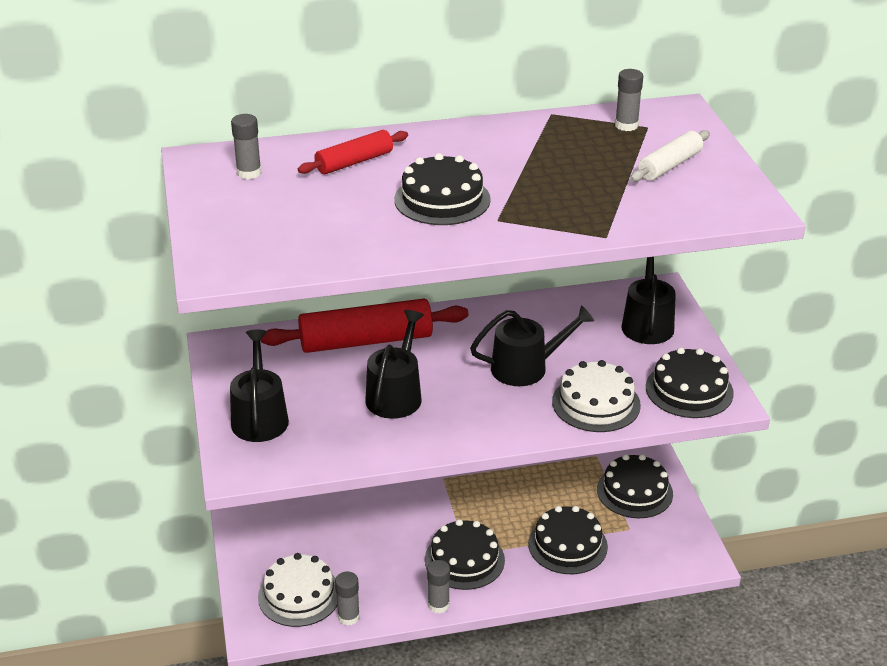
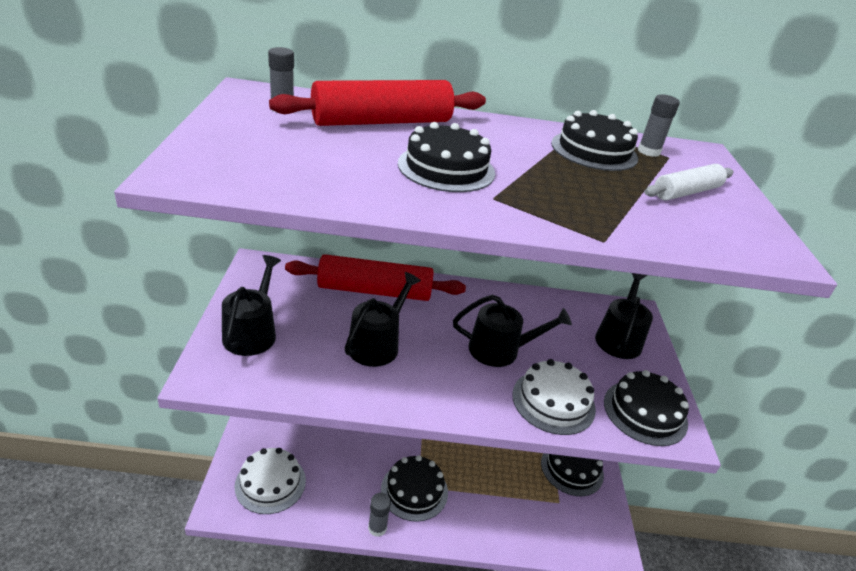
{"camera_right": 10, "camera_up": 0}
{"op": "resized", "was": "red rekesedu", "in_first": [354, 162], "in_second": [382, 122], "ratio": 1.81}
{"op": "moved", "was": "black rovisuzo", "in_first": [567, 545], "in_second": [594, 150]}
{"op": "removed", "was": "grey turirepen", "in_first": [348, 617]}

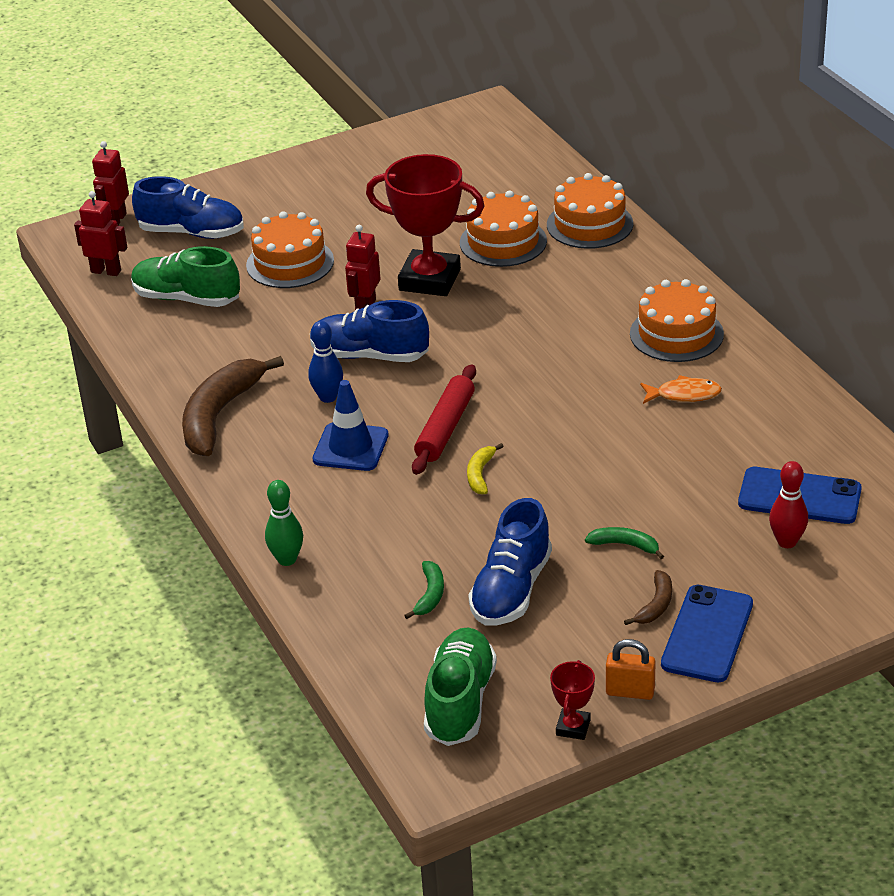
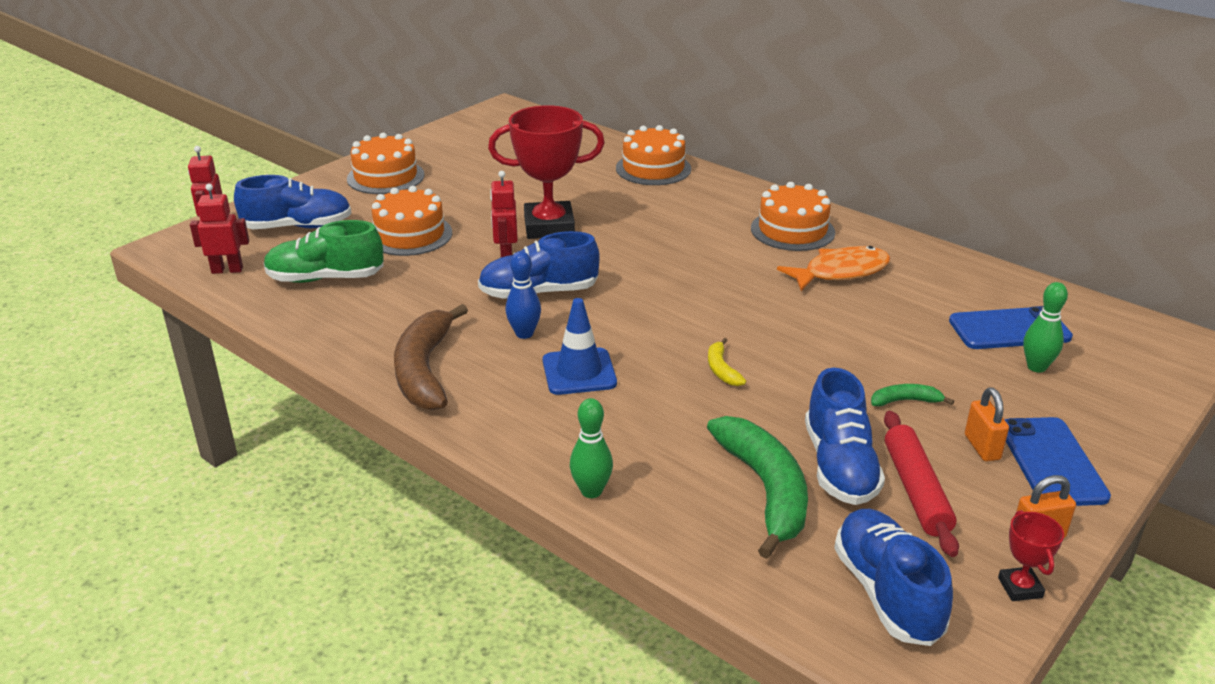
{"camera_right": -25, "camera_up": -5}
{"op": "moved", "was": "orange rovisuzo", "in_first": [503, 242], "in_second": [385, 177]}
{"op": "moved", "was": "red rekesedu", "in_first": [445, 428], "in_second": [916, 490]}
{"op": "resized", "was": "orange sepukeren", "in_first": [684, 395], "in_second": [841, 272], "ratio": 1.57}
{"op": "recoloured", "was": "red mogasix", "now": "green mogasix", "in_first": [787, 542], "in_second": [1036, 367]}
{"op": "resized", "was": "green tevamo", "in_first": [430, 595], "in_second": [765, 490], "ratio": 2.2}
{"op": "replaced", "was": "brown tevamo", "now": "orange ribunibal", "in_first": [655, 605], "in_second": [982, 447]}
{"op": "recoloured", "was": "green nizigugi", "now": "blue nizigugi", "in_first": [460, 702], "in_second": [887, 593]}

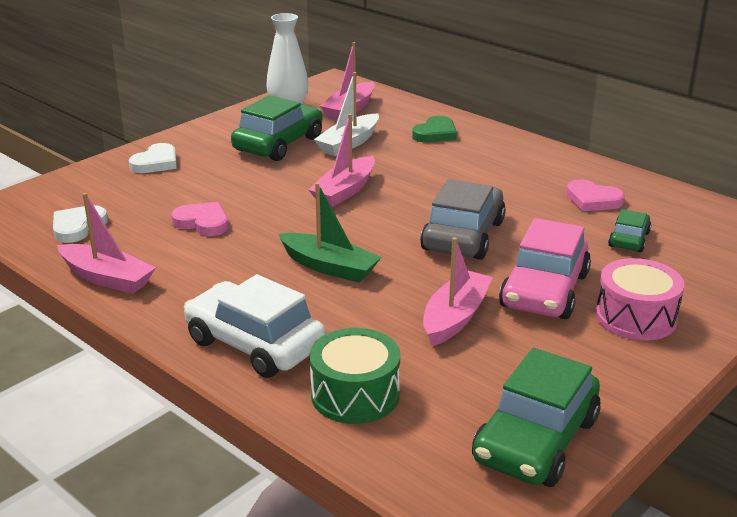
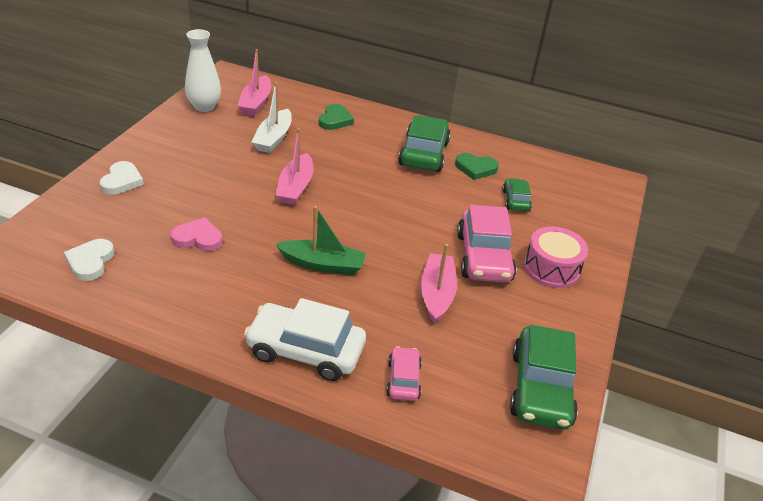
{"camera_right": -25, "camera_up": 10}
{"op": "moved", "was": "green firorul", "in_first": [278, 144], "in_second": [424, 154]}
{"op": "removed", "was": "grey firorul", "in_first": [463, 236]}
{"op": "recoloured", "was": "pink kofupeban", "now": "green kofupeban", "in_first": [592, 200], "in_second": [475, 168]}
{"op": "removed", "was": "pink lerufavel", "in_first": [107, 278]}
{"op": "replaced", "was": "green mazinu", "now": "pink firorul", "in_first": [355, 394], "in_second": [403, 380]}

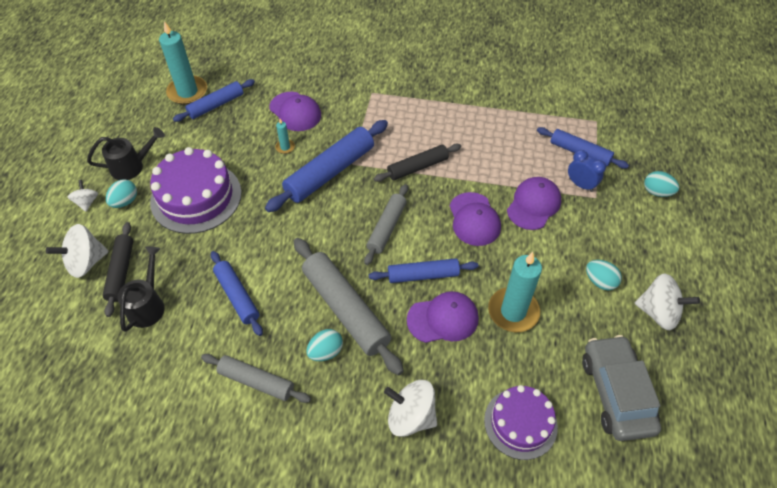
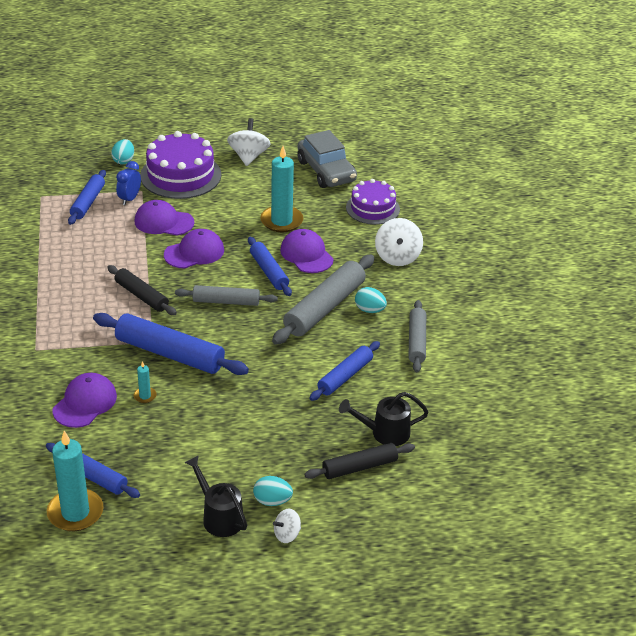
{"camera_right": -110, "camera_up": -15}
{"op": "moved", "was": "purple rovisuzo", "in_first": [196, 197], "in_second": [180, 175]}
{"op": "removed", "was": "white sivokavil", "in_first": [86, 262]}
{"op": "removed", "was": "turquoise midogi", "in_first": [600, 281]}
{"op": "turned", "was": "grey firorul", "in_first": [616, 393], "in_second": [326, 171], "clockwise": -90}

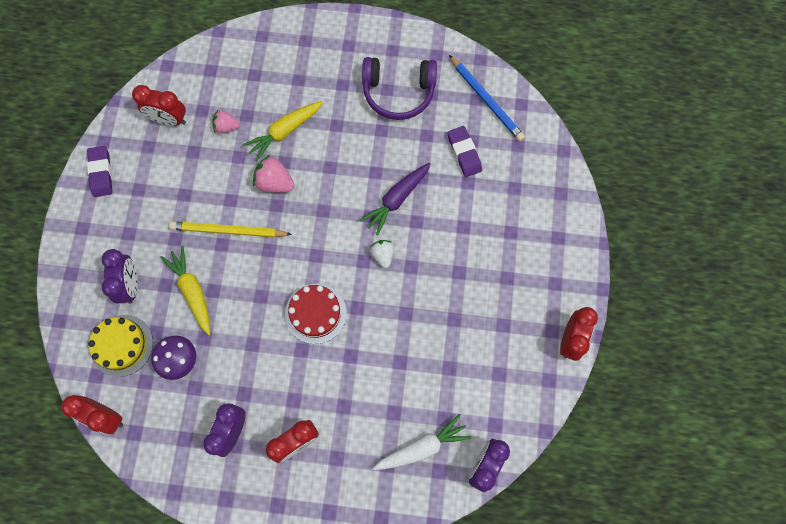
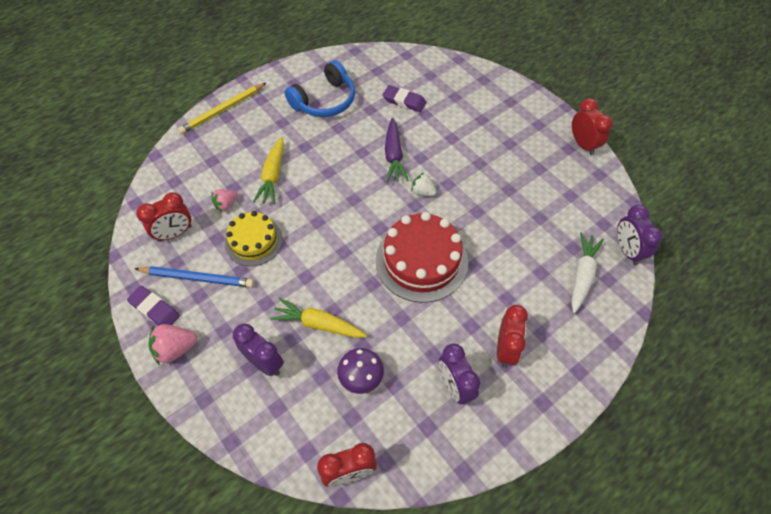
{"camera_right": -45, "camera_up": -15}
{"op": "moved", "was": "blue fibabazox", "in_first": [486, 100], "in_second": [197, 278]}
{"op": "recoloured", "was": "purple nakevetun", "now": "blue nakevetun", "in_first": [398, 92], "in_second": [325, 101]}
{"op": "moved", "was": "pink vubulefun", "in_first": [275, 182], "in_second": [175, 349]}
{"op": "moved", "was": "yellow fibabazox", "in_first": [228, 231], "in_second": [223, 110]}
{"op": "resized", "was": "red rovisuzo", "in_first": [315, 313], "in_second": [421, 261], "ratio": 1.58}
{"op": "moved", "was": "yellow rovisuzo", "in_first": [122, 345], "in_second": [254, 241]}

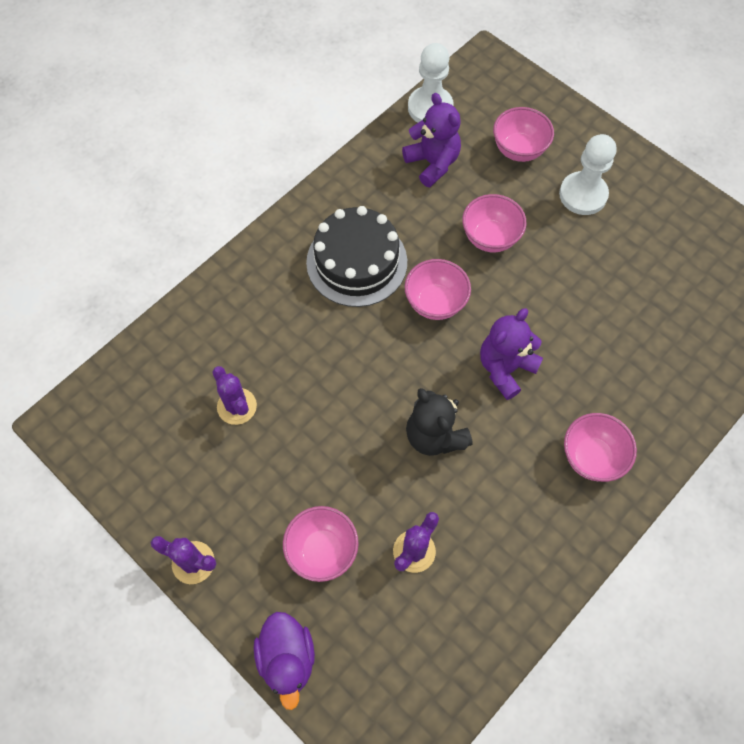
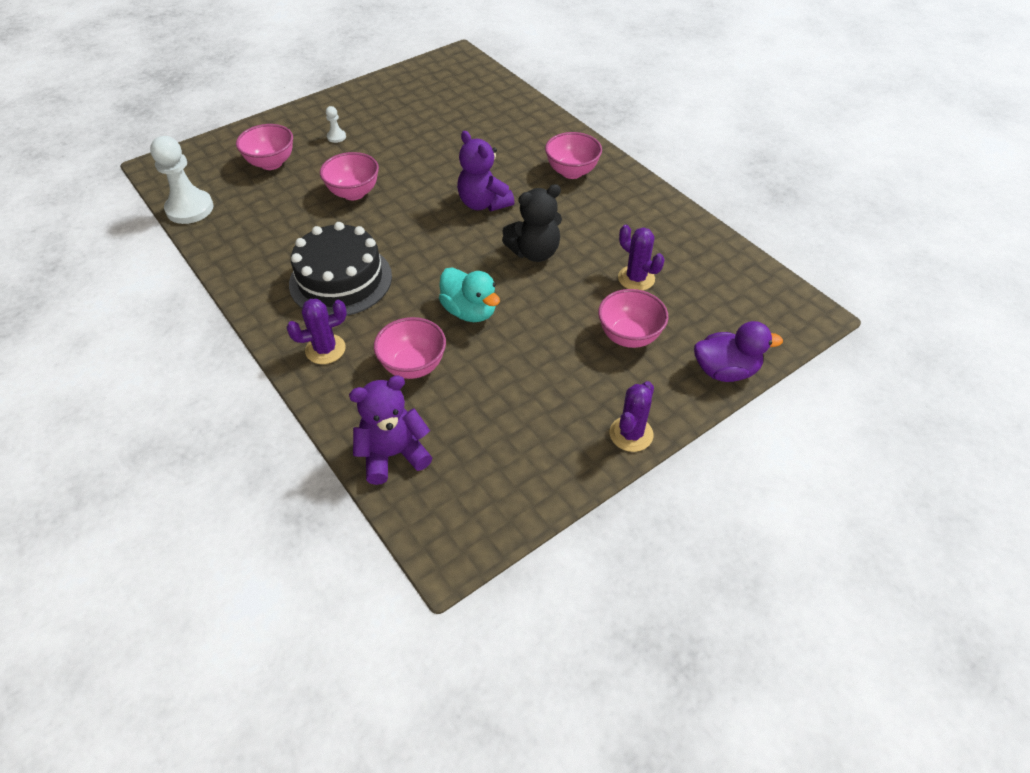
{"camera_right": -80, "camera_up": -15}
{"op": "moved", "was": "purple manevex", "in_first": [432, 163], "in_second": [393, 454]}
{"op": "resized", "was": "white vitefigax", "in_first": [583, 195], "in_second": [336, 137], "ratio": 0.45}
{"op": "moved", "was": "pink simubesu", "in_first": [435, 303], "in_second": [413, 366]}
{"op": "moved", "was": "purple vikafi", "in_first": [237, 406], "in_second": [325, 349]}
{"op": "added", "now": "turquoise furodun", "in_second": [470, 311]}

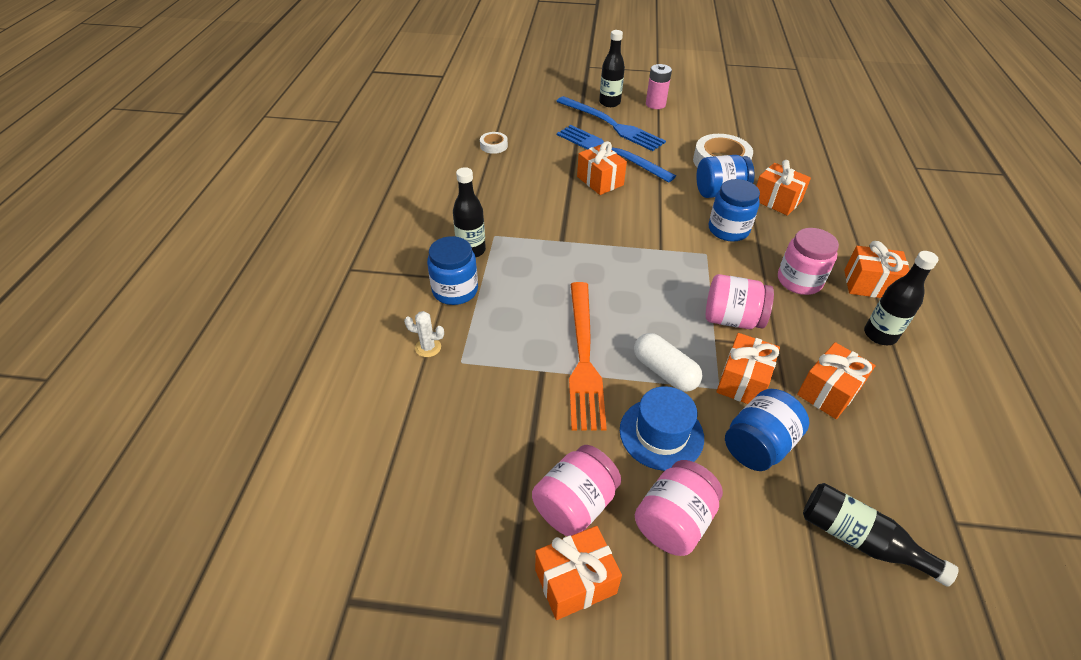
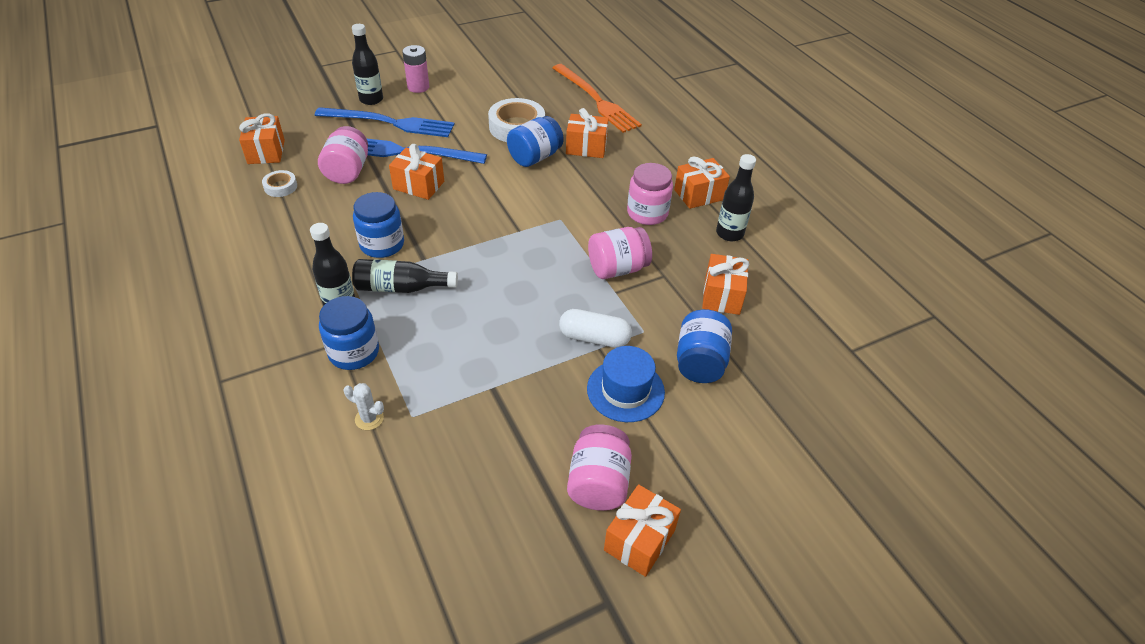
{"camera_right": -35, "camera_up": 0}
{"op": "moved", "was": "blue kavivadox", "in_first": [728, 230], "in_second": [382, 244]}
{"op": "moved", "was": "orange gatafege", "in_first": [583, 357], "in_second": [596, 100]}
{"op": "turned", "was": "white vikafi", "in_first": [428, 347], "in_second": [369, 418], "clockwise": 45}
{"op": "moved", "was": "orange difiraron", "in_first": [743, 381], "in_second": [266, 152]}
{"op": "moved", "was": "pink kavivadox", "in_first": [674, 521], "in_second": [348, 171]}
{"op": "moved", "was": "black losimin", "in_first": [860, 540], "in_second": [401, 287]}

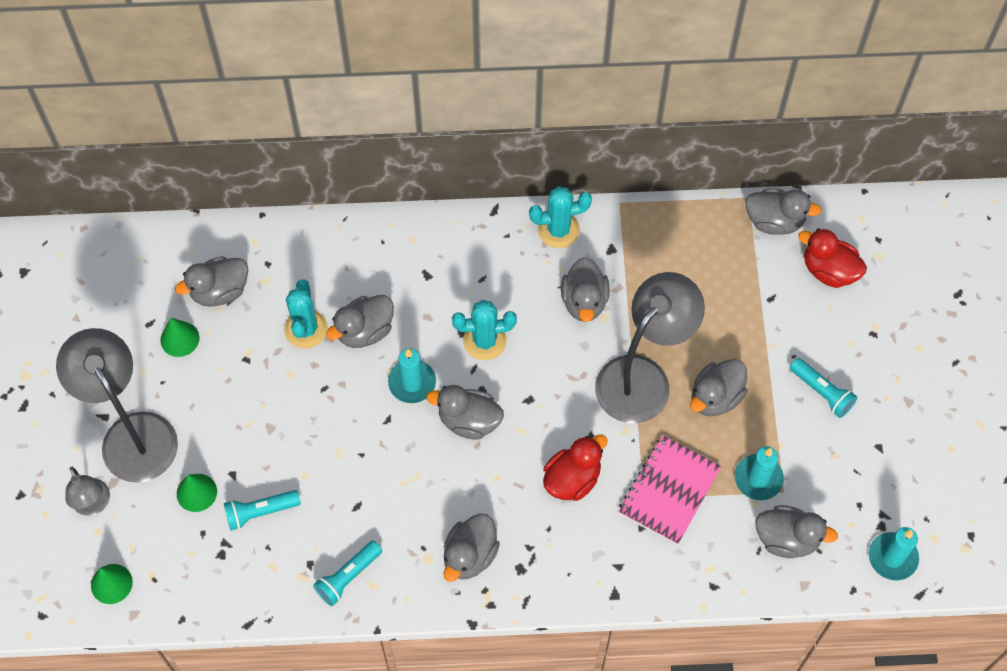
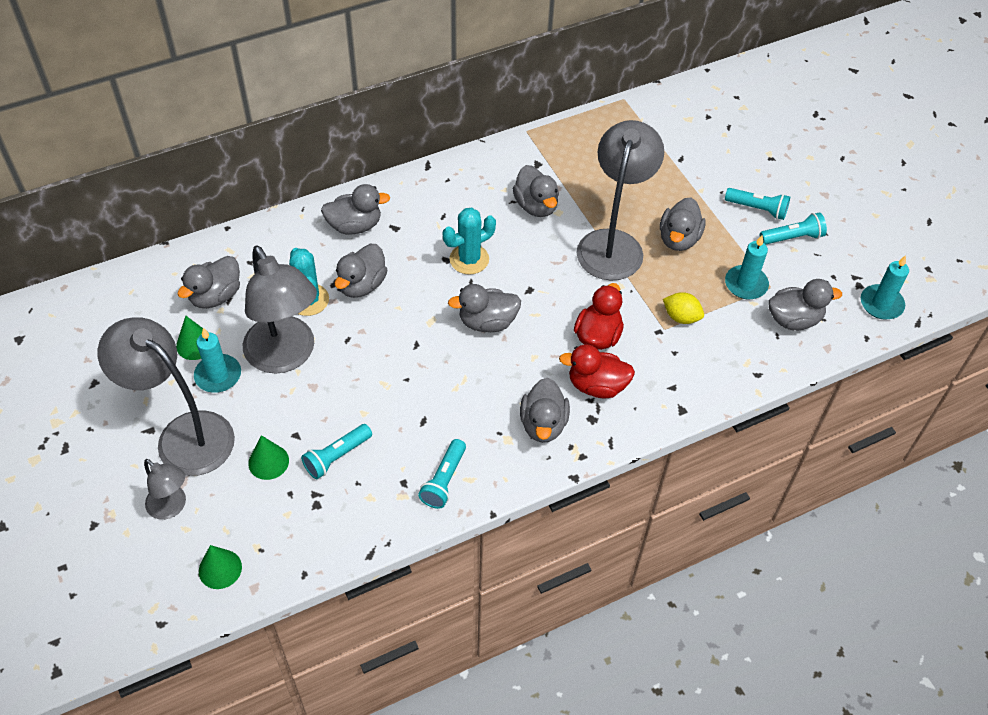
{"camera_right": -25, "camera_up": -10}
{"op": "removed", "was": "turquoise vikafi", "in_first": [558, 230]}
{"op": "moved", "was": "grey furodun", "in_first": [774, 221], "in_second": [355, 225]}
{"op": "moved", "was": "red furodun", "in_first": [829, 270], "in_second": [596, 385]}
{"op": "moved", "was": "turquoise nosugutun", "in_first": [412, 383], "in_second": [218, 375]}
{"op": "replaced", "was": "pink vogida", "now": "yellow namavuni", "in_first": [669, 490], "in_second": [681, 317]}
{"op": "added", "now": "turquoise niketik", "in_second": [792, 237]}
{"op": "added", "now": "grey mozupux", "in_second": [286, 356]}

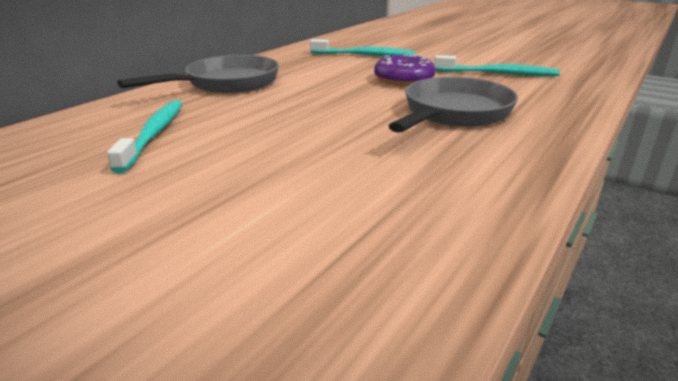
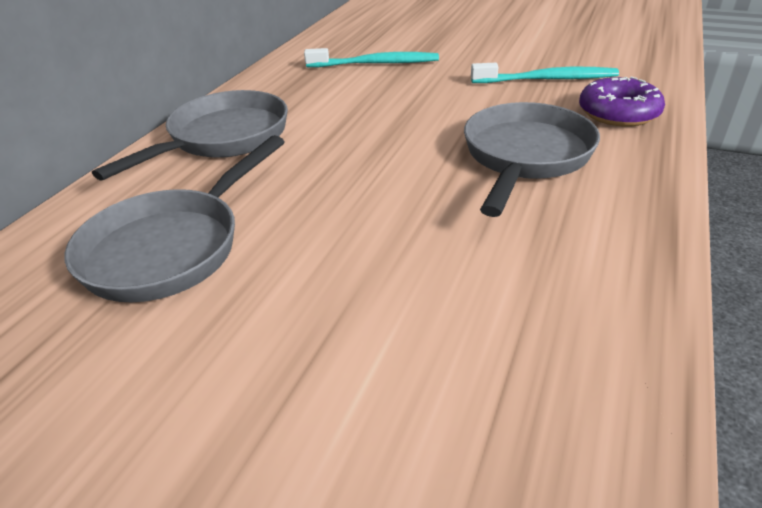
{"camera_right": -10, "camera_up": 10}
{"op": "moved", "was": "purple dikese", "in_first": [404, 79], "in_second": [618, 113]}
{"op": "replaced", "was": "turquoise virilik", "now": "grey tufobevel", "in_first": [154, 134], "in_second": [172, 247]}

